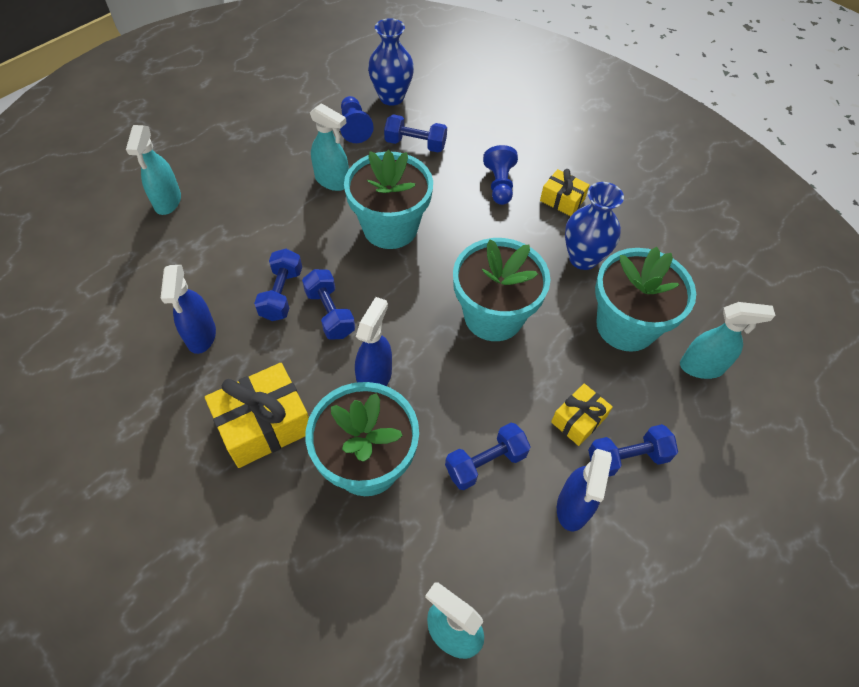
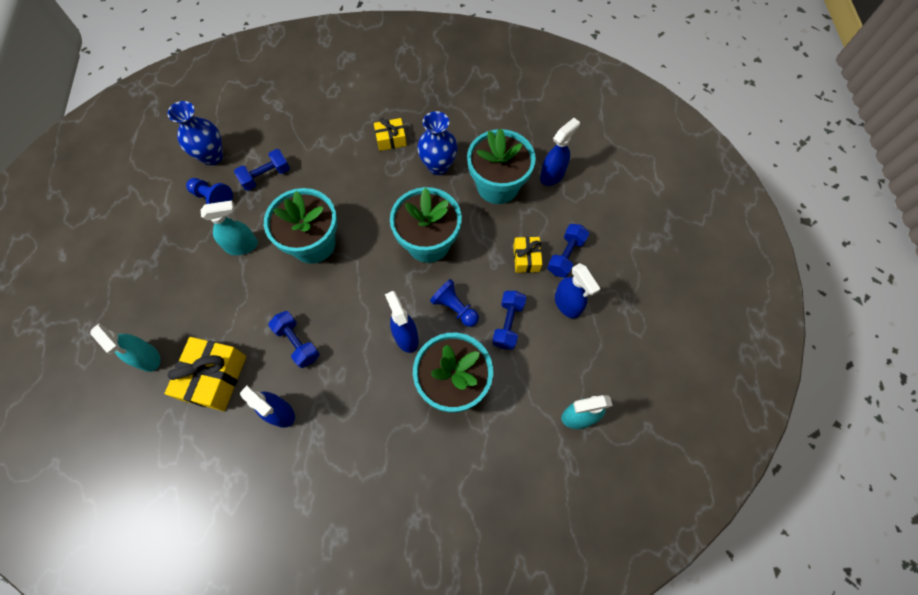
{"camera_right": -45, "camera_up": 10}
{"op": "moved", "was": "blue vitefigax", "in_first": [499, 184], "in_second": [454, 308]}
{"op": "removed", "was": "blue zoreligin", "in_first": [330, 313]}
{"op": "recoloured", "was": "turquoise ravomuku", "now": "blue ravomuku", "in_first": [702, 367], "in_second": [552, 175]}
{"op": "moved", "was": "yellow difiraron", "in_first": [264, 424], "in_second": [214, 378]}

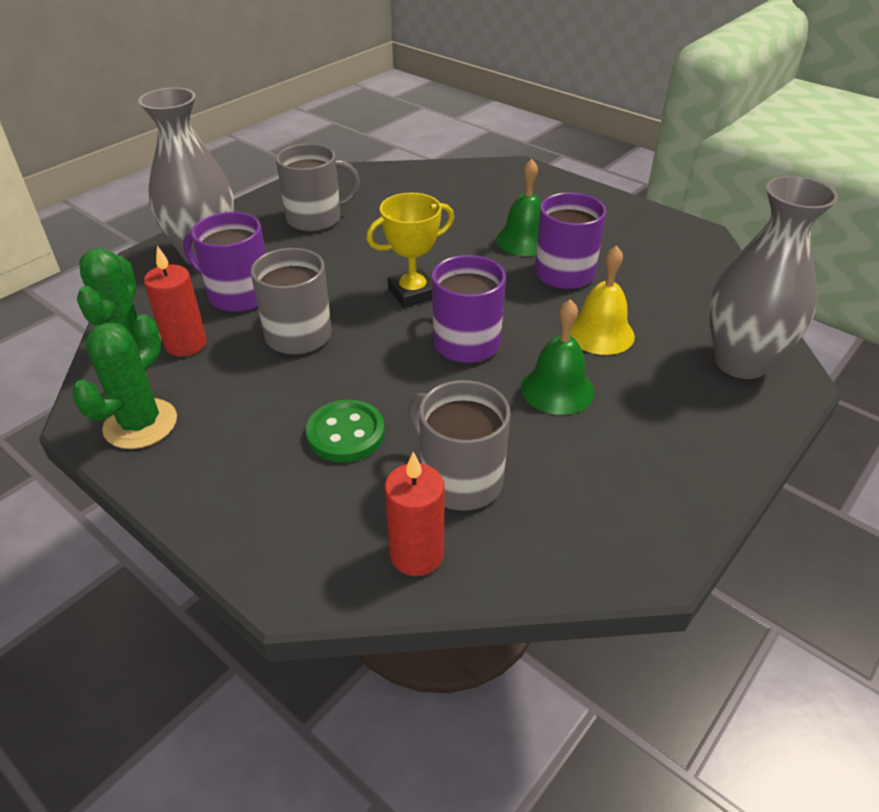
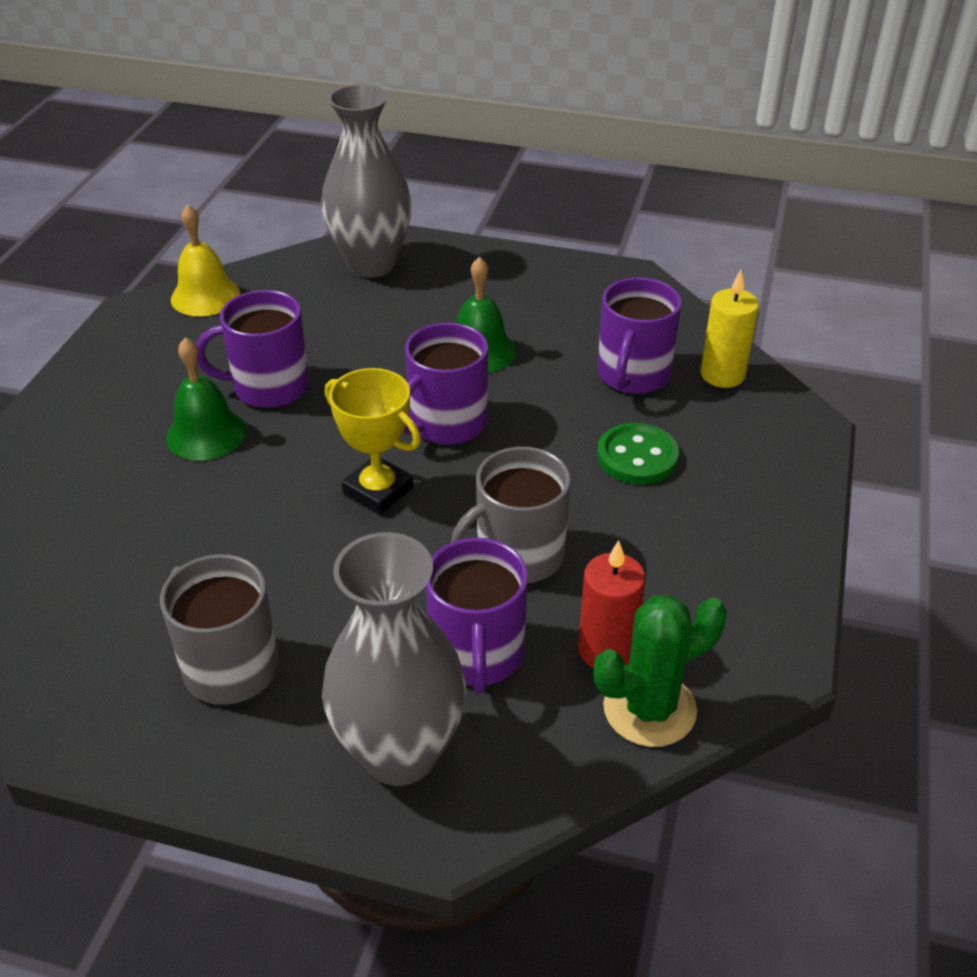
{"camera_right": -115, "camera_up": 0}
{"op": "moved", "was": "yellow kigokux", "in_first": [600, 333], "in_second": [205, 296]}
{"op": "removed", "was": "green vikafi", "in_first": [140, 424]}
{"op": "recoloured", "was": "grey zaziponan", "now": "purple zaziponan", "in_first": [460, 479], "in_second": [633, 375]}
{"op": "recoloured", "was": "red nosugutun", "now": "yellow nosugutun", "in_first": [416, 554], "in_second": [722, 375]}

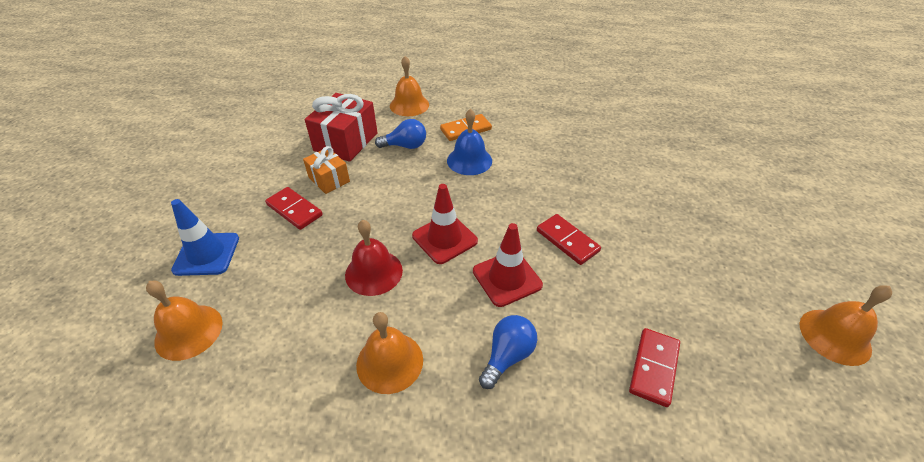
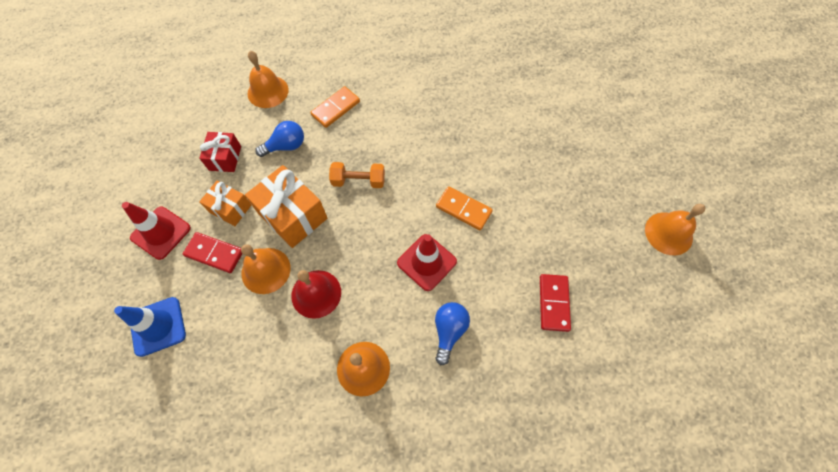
{"camera_right": -20, "camera_up": 20}
{"op": "resized", "was": "red difiraron", "in_first": [346, 142], "in_second": [225, 158], "ratio": 0.6}
{"op": "removed", "was": "blue kigokux", "in_first": [469, 160]}
{"op": "moved", "was": "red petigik", "in_first": [444, 238], "in_second": [161, 233]}
{"op": "recoloured", "was": "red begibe", "now": "orange begibe", "in_first": [567, 241], "in_second": [463, 209]}
{"op": "moved", "was": "orange kigokux", "in_first": [189, 331], "in_second": [266, 270]}
{"op": "added", "now": "orange zoreligin", "in_second": [358, 181]}
{"op": "added", "now": "orange difiraron", "in_second": [292, 215]}

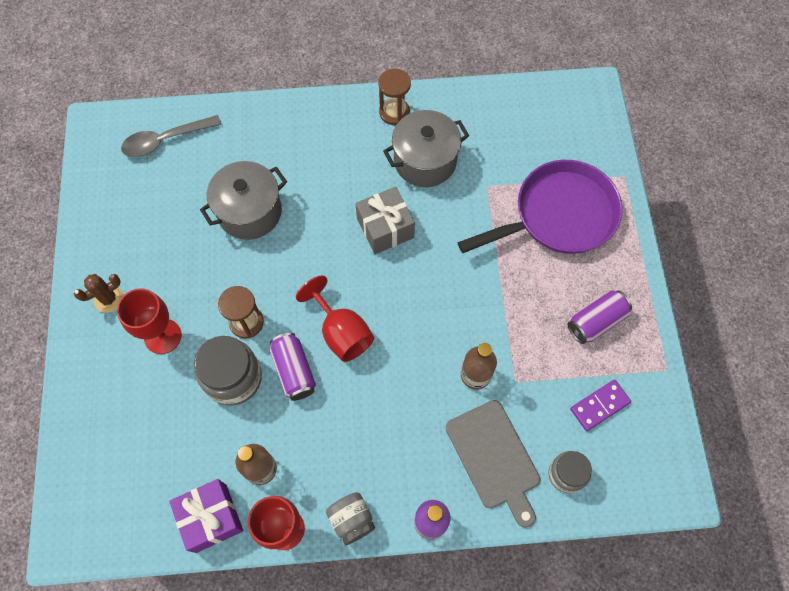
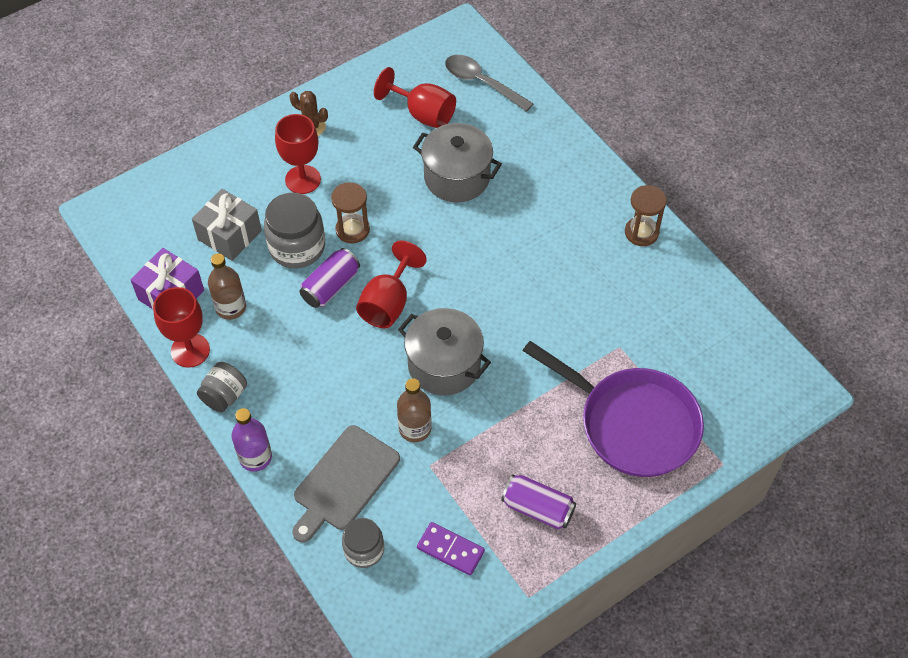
{"camera_right": 60, "camera_up": -10}
{"op": "moved", "was": "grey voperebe", "in_first": [425, 161], "in_second": [444, 365]}
{"op": "moved", "was": "grey difiraron", "in_first": [385, 228], "in_second": [229, 235]}
{"op": "added", "now": "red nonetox", "in_second": [423, 114]}

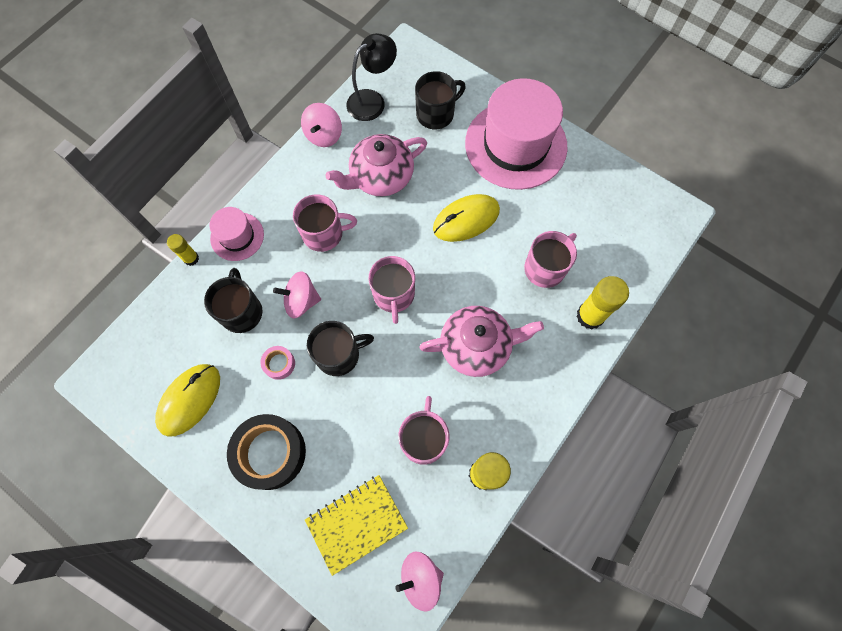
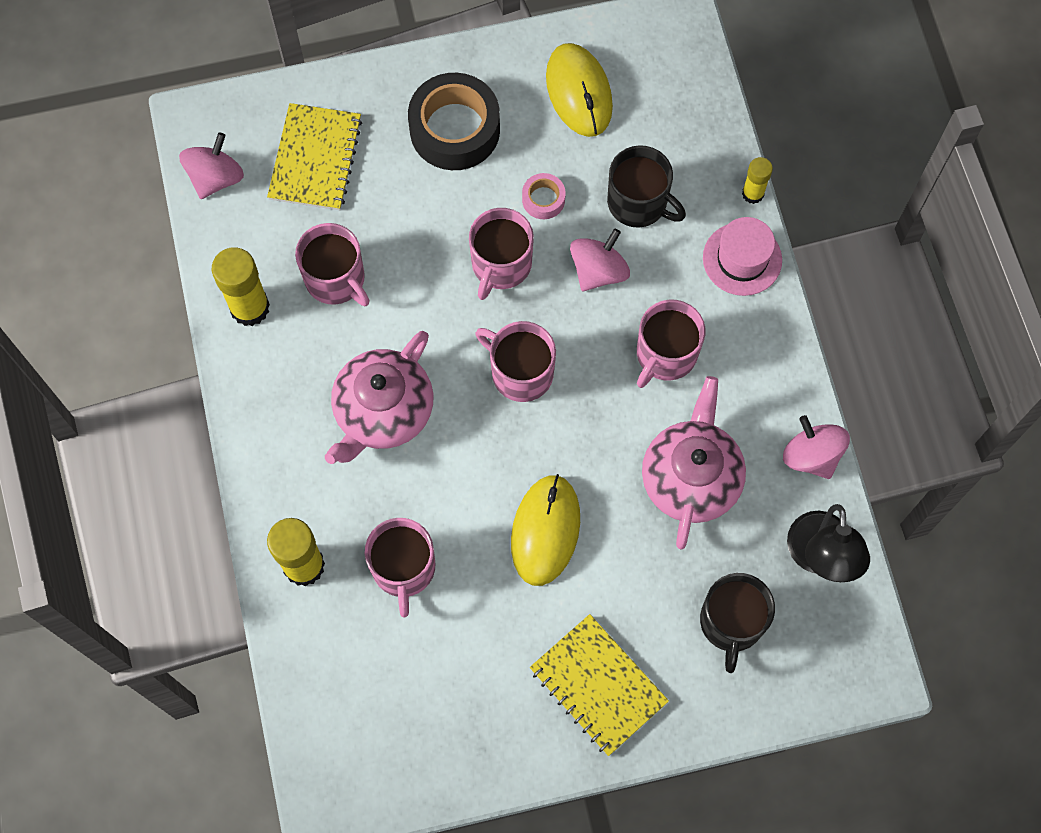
{"camera_right": 130, "camera_up": 0}
{"op": "replaced", "was": "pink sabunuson", "now": "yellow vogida", "in_first": [515, 145], "in_second": [598, 685]}
{"op": "recoloured", "was": "black zaziponan", "now": "pink zaziponan", "in_first": [339, 354], "in_second": [500, 264]}

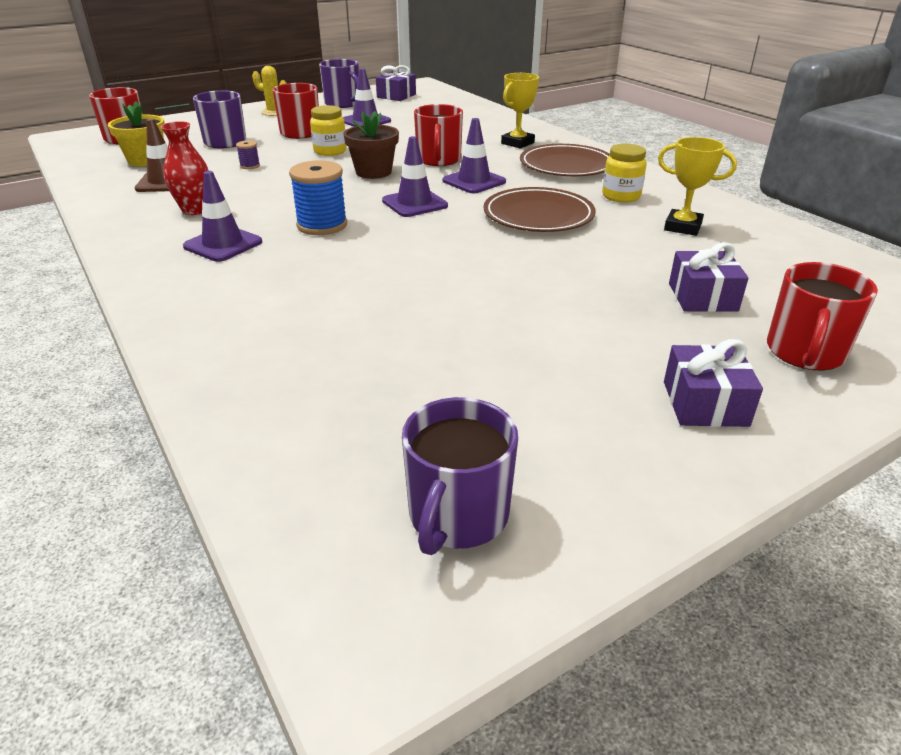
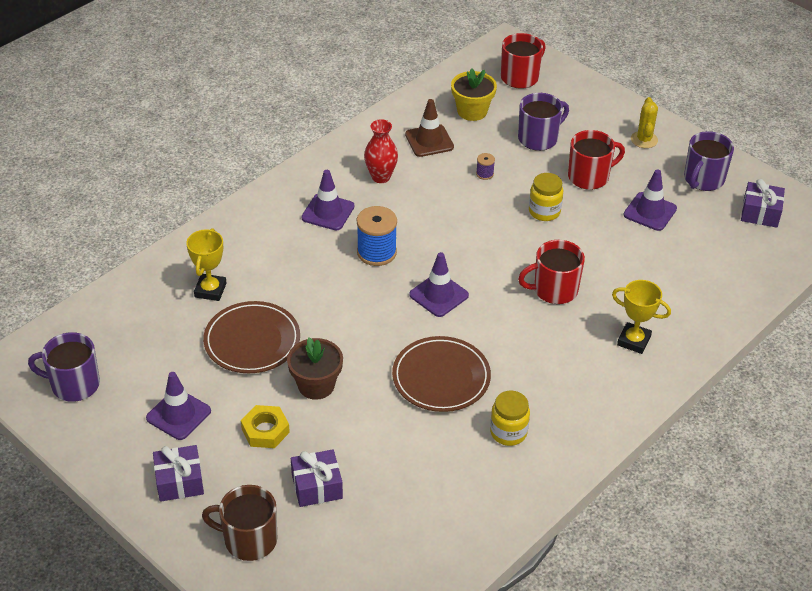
{"camera_right": 75, "camera_up": 10}
{"op": "moved", "was": "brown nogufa", "in_first": [373, 172], "in_second": [316, 385]}
{"op": "moved", "was": "purple petigik", "in_first": [474, 181], "in_second": [178, 414]}
{"op": "moved", "was": "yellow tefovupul", "in_first": [682, 227], "in_second": [210, 290]}
{"op": "moved", "was": "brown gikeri", "in_first": [566, 165], "in_second": [252, 341]}
{"op": "recoloured", "was": "red zaziponan", "now": "brown zaziponan", "in_first": [805, 353], "in_second": [249, 539]}
{"op": "added", "now": "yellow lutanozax", "in_second": [265, 430]}

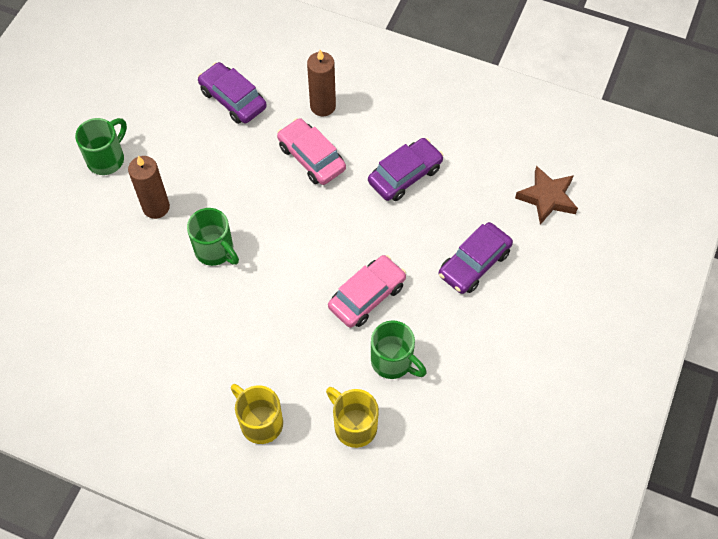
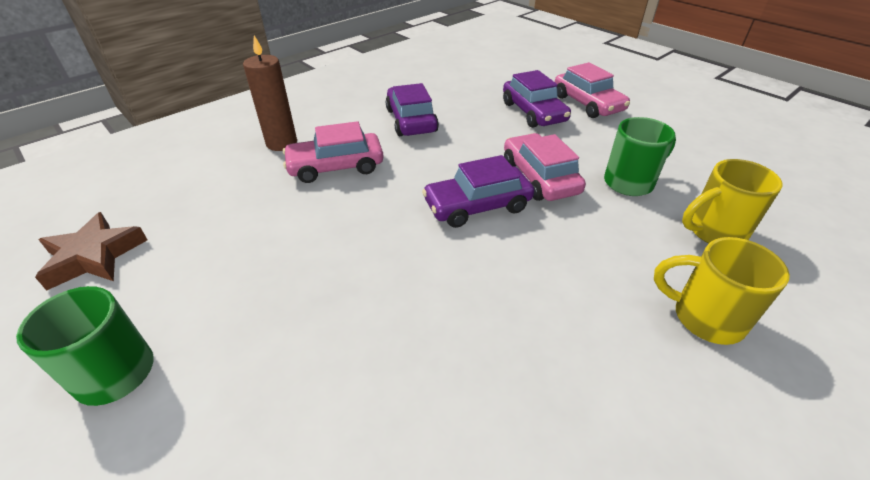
{"camera_right": -65, "camera_up": -20}
{"op": "moved", "was": "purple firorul", "in_first": [233, 99], "in_second": [477, 206]}
{"op": "removed", "was": "brown nosugutun", "in_first": [156, 207]}
{"op": "moved", "was": "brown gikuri", "in_first": [547, 198], "in_second": [94, 256]}
{"op": "removed", "was": "green zaziponan", "in_first": [215, 250]}
{"op": "turned", "was": "yellow zaziponan", "in_first": [260, 422], "in_second": [704, 318], "clockwise": 45}
{"op": "added", "now": "pink firorul", "in_second": [587, 103]}

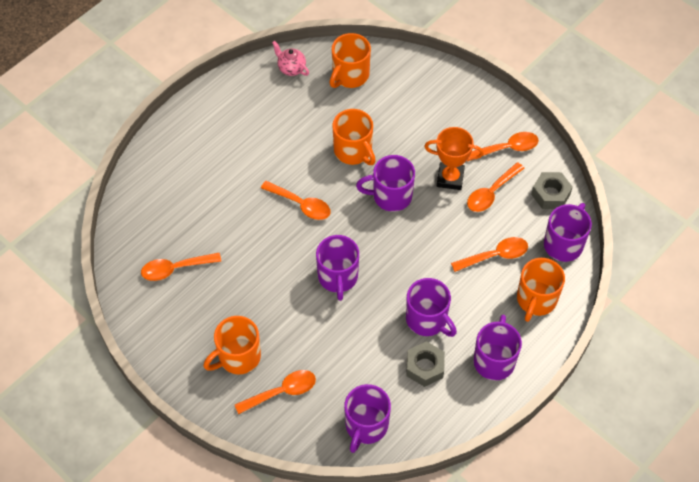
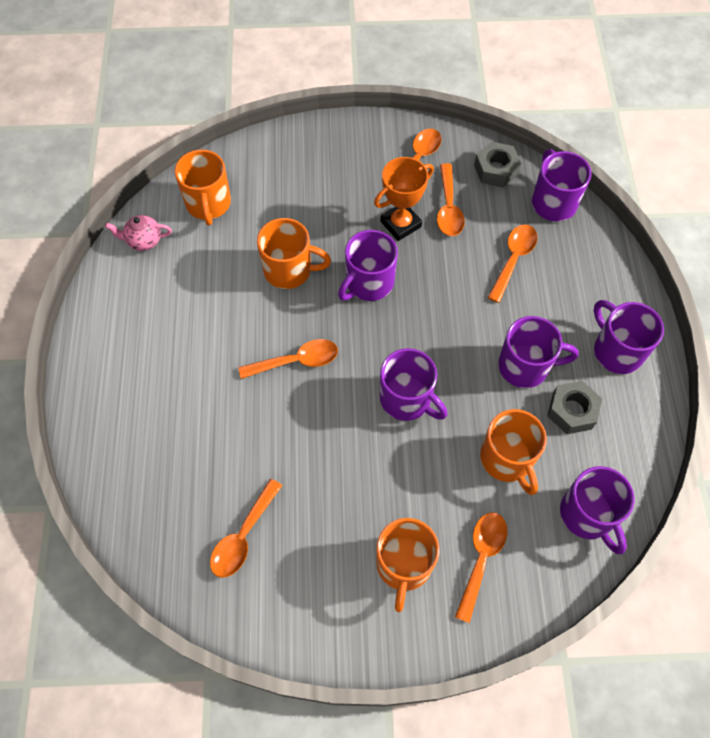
{"camera_right": -45, "camera_up": 5}
{"op": "moved", "was": "orange zaziponan", "in_first": [536, 300], "in_second": [507, 459]}

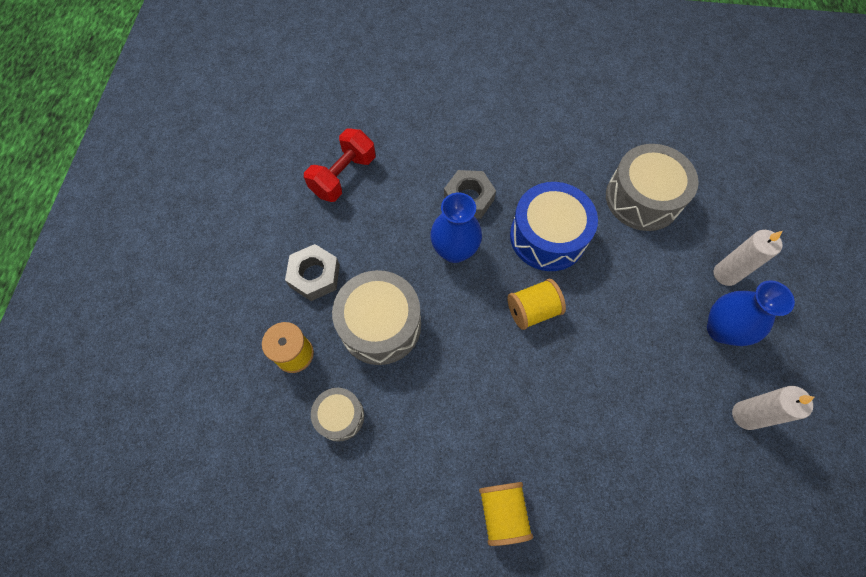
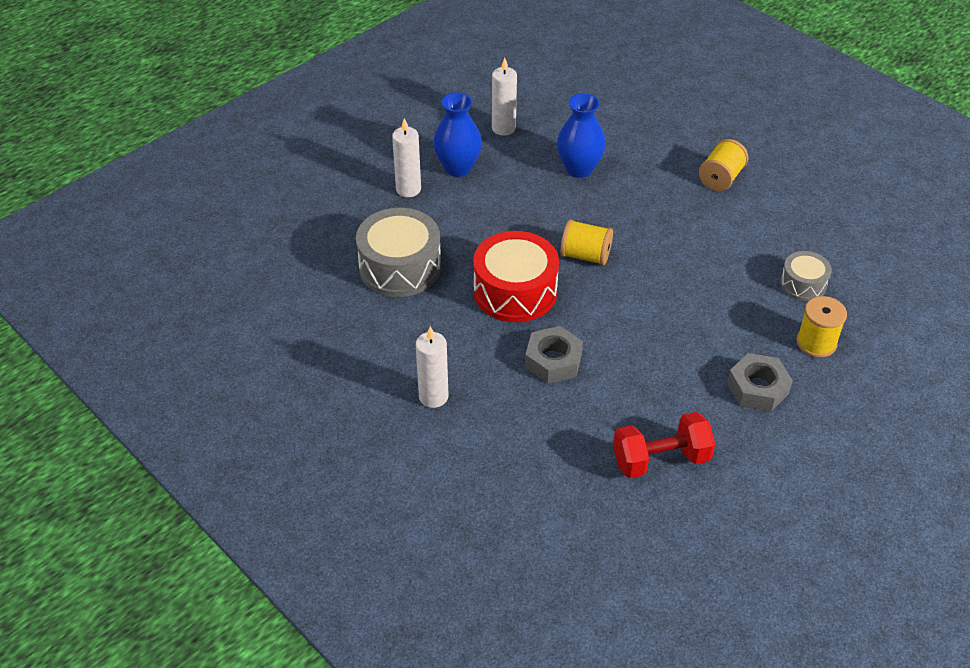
{"camera_right": -140, "camera_up": -20}
{"op": "recoloured", "was": "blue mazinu", "now": "red mazinu", "in_first": [548, 236], "in_second": [515, 291]}
{"op": "moved", "was": "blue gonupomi", "in_first": [454, 250], "in_second": [579, 169]}
{"op": "removed", "was": "grey mazinu", "in_first": [380, 325]}
{"op": "added", "now": "white nosugutun", "in_second": [433, 397]}

